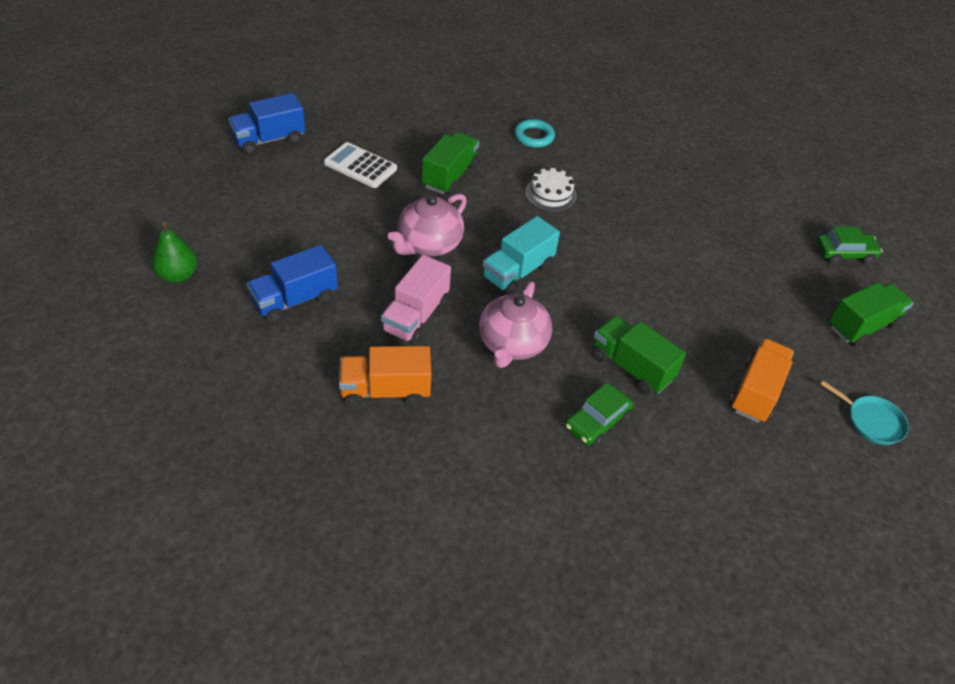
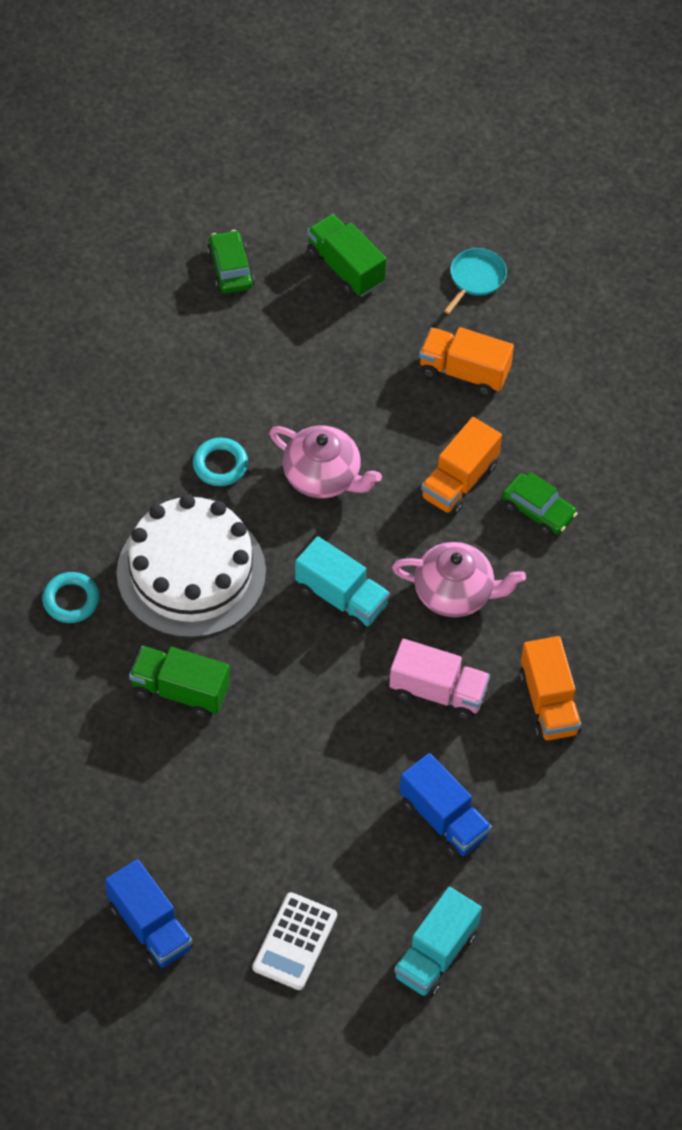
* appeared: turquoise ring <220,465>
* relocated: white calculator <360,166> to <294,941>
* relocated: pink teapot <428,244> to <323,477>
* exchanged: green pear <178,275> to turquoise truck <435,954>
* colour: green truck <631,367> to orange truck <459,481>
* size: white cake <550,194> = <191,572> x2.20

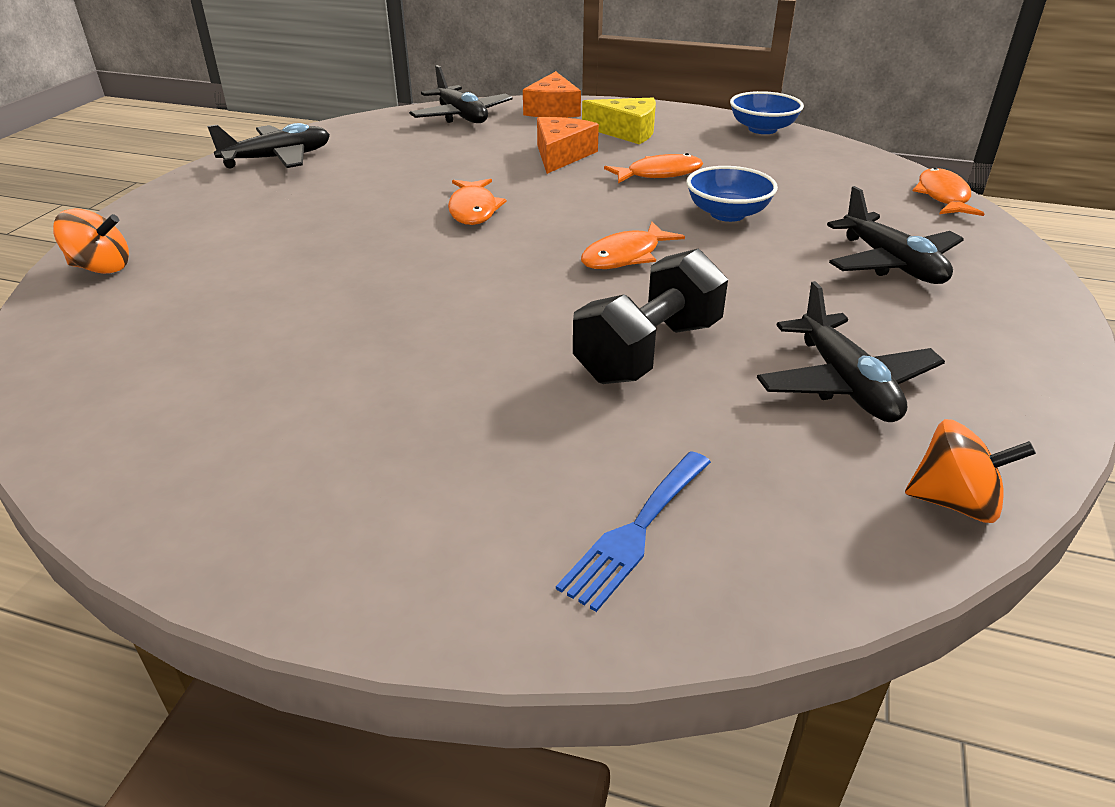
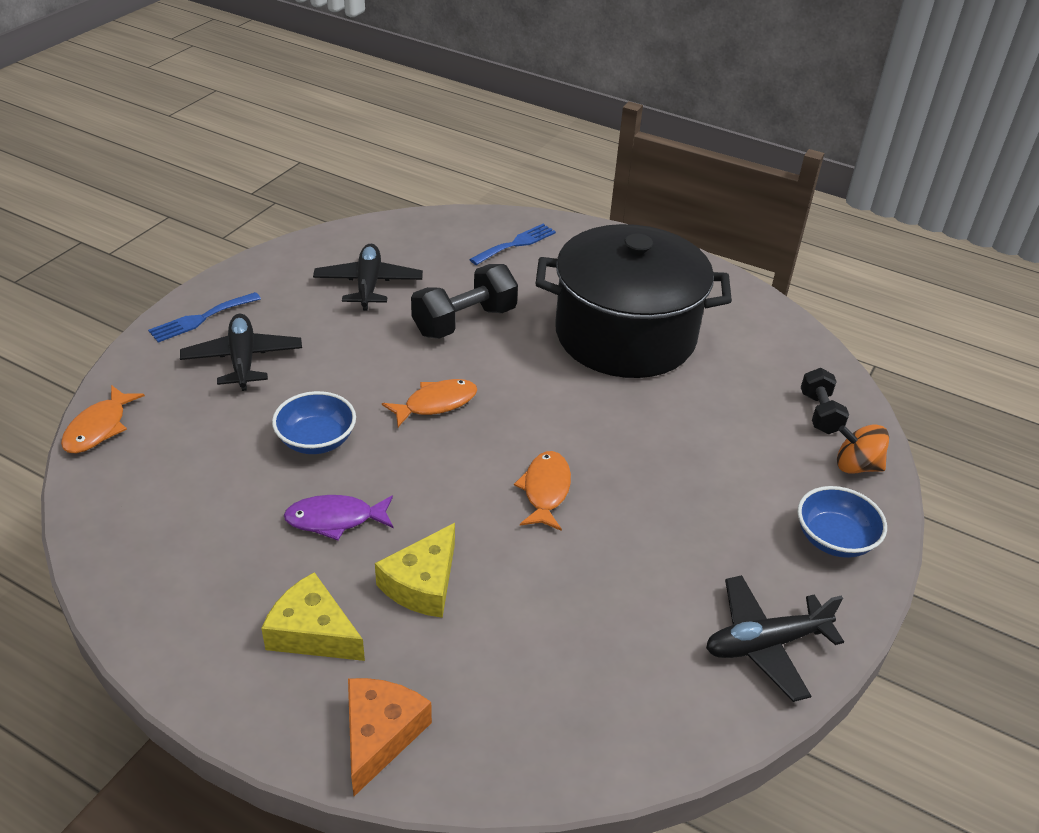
* missing: black plane <462,116>
* missing: orange spinning top <954,502>
* appeared: blue fork <201,319>
* appeared: black pot <625,335>
* appeared: black dumbbell <820,413>
* relocated: blue bowl <762,129> to <834,539>
* colour: orange cheese <561,155> to yellow cheese <422,583>
* colour: orange fish <659,174> to purple fish <335,519>

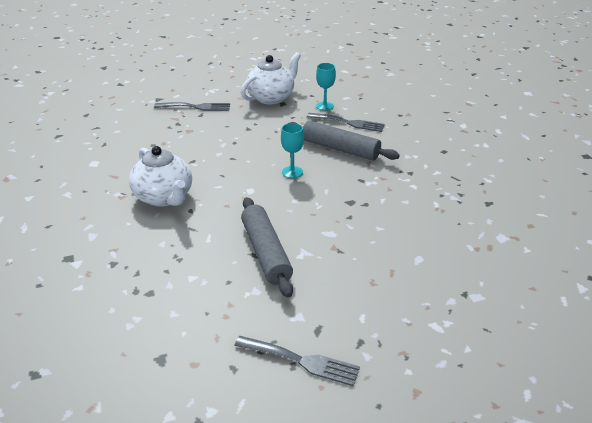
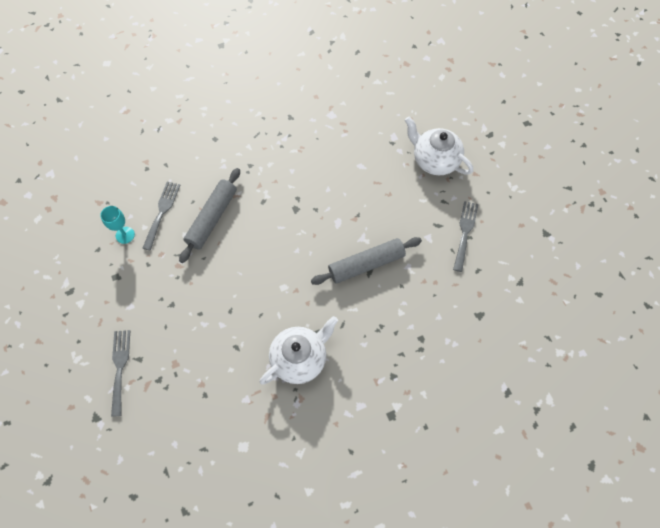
* missing: turquoise goblet <292,172>
* relocated: white teapot <271,97> to <434,160>

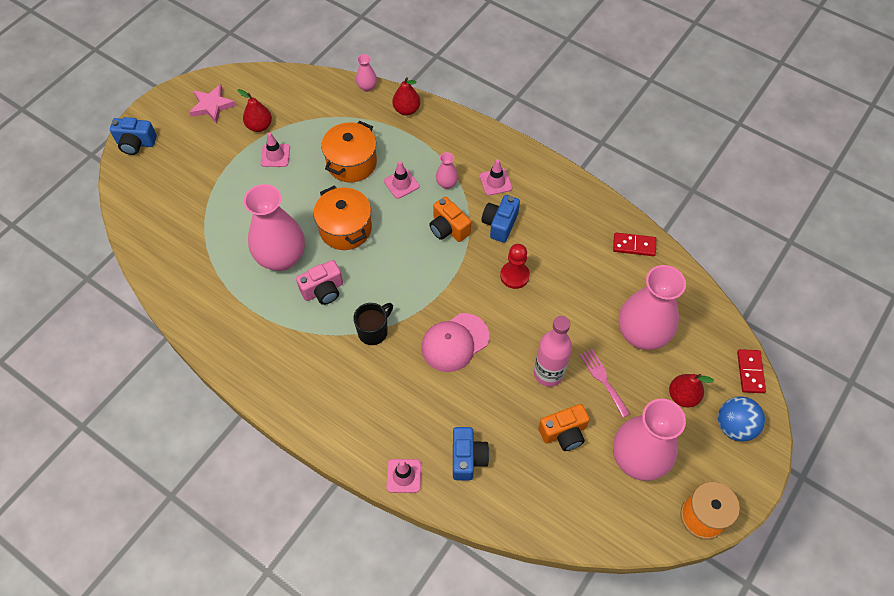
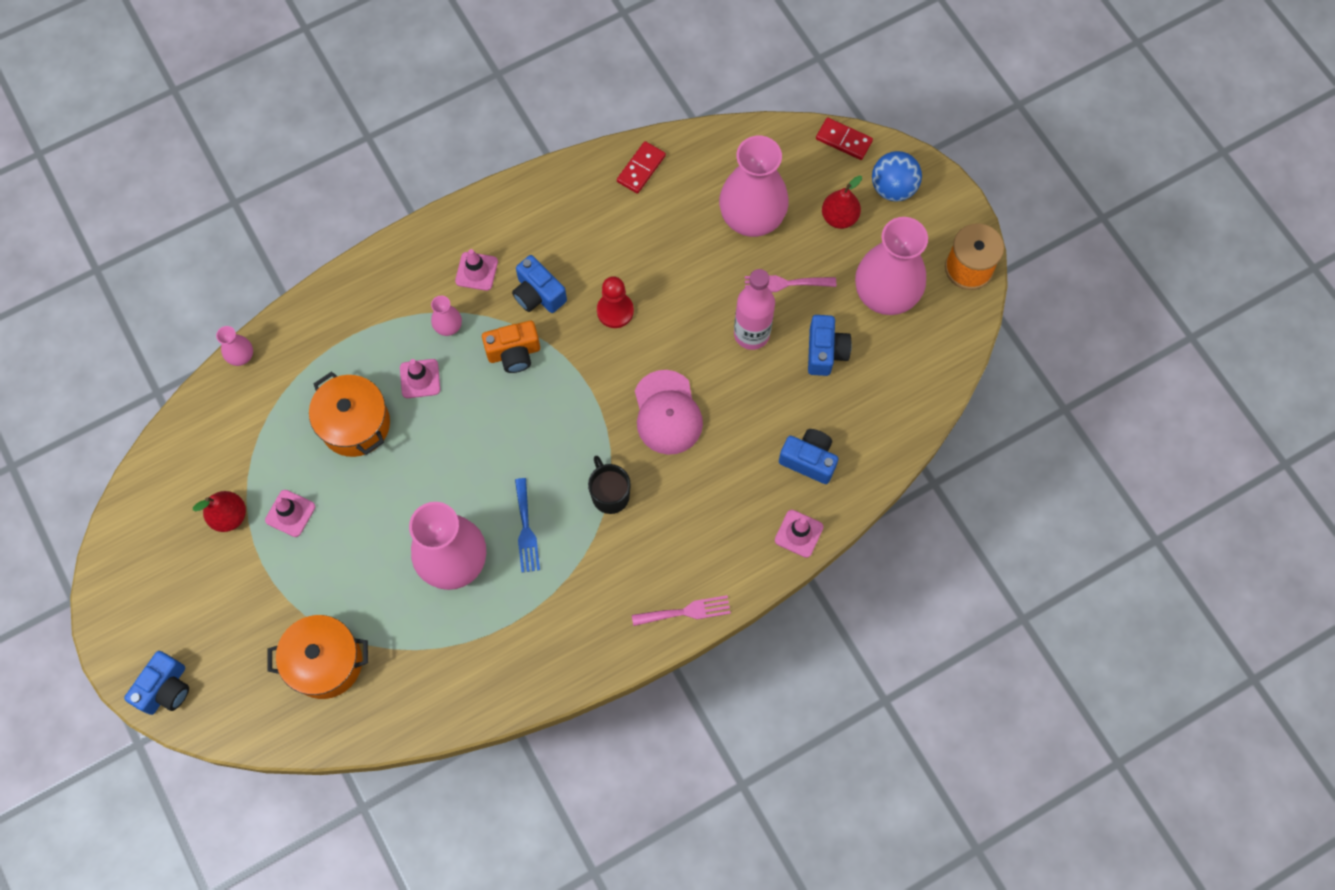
* missing: pink star <212,106>
* missing: red pear <406,110>
* appeared: pink fork <686,611>
* relocated: orange pot <345,229> to <325,662>
* exchanged: pink camera <323,290> to blue fork <526,530>
* colour: orange camera <564,433> to blue camera <825,352>

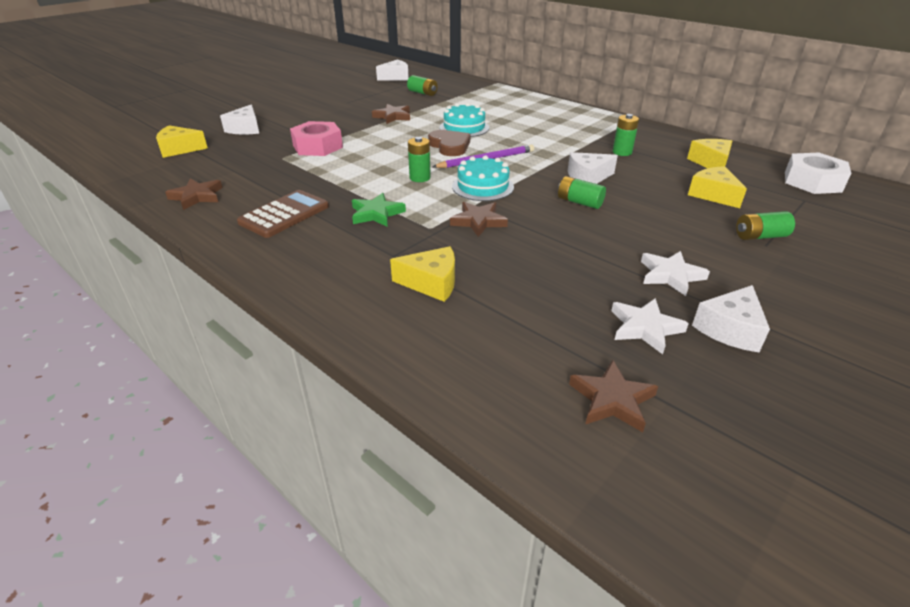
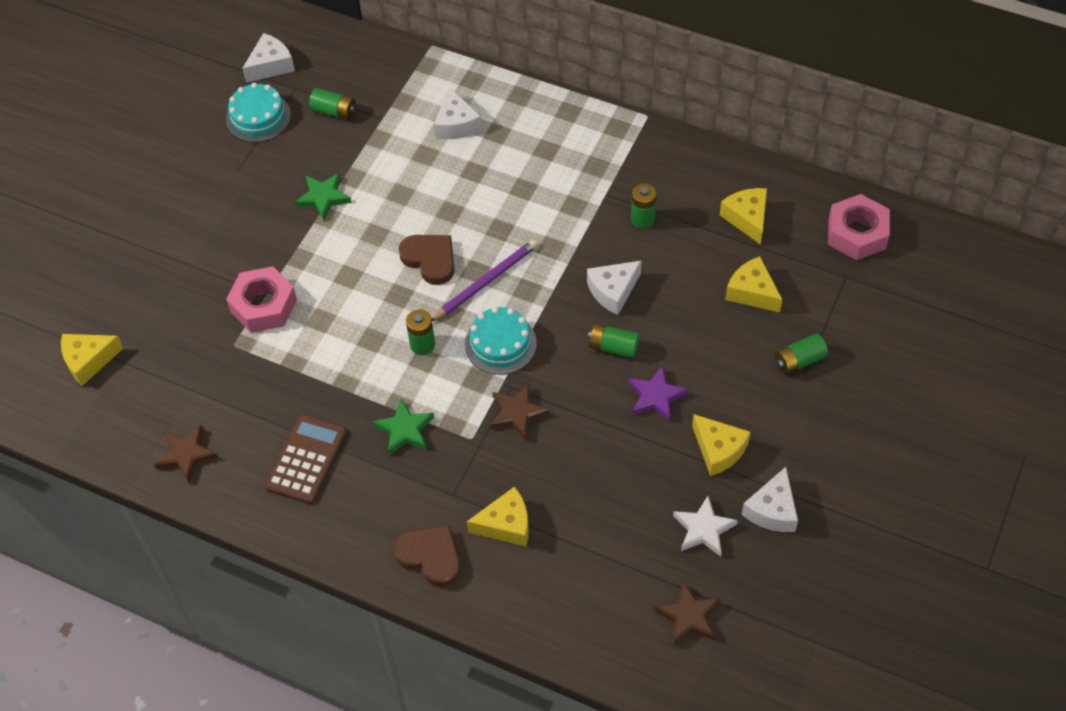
* appeared: brown heart <430,557>
* appeared: purple star <656,396>
* relocated: white cheese <245,129> to <456,124>
* relocated: turquoise cake <464,127> to <258,117>
* exchanged: white star <670,275> to yellow cheese <718,450>
* colour: brown star <393,116> to green star <323,197>
* colour: white nut <812,182> to pink nut <857,233>

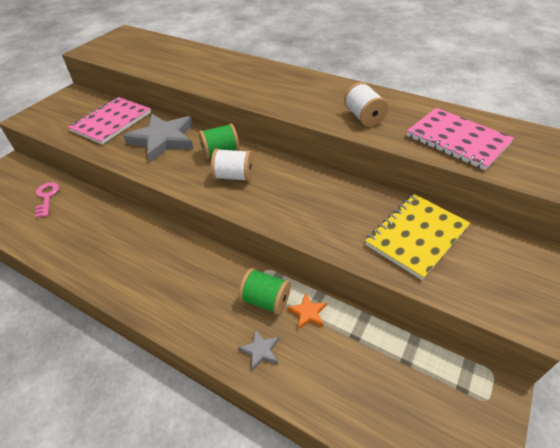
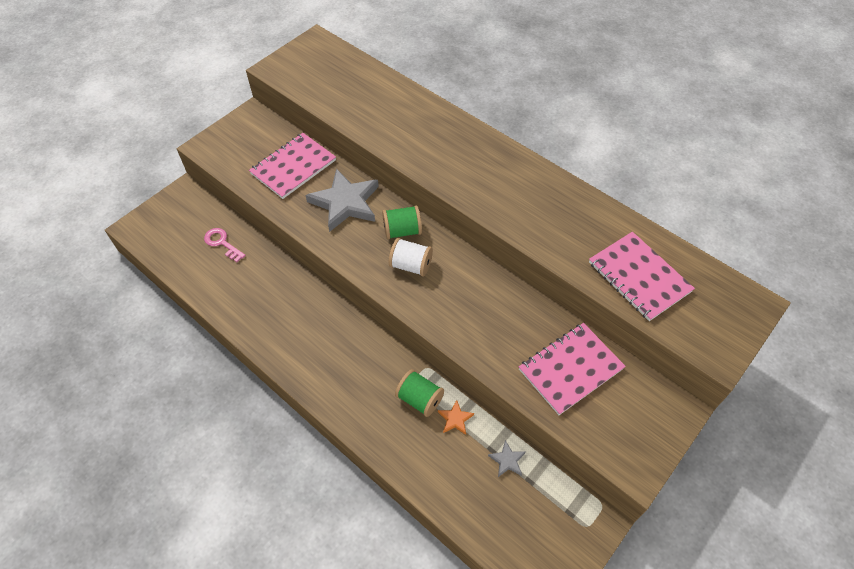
* missing: white spool <363,117>
* relocated: grey star <260,351> to <507,460>
* colour: yellow notebook <416,236> to pink notebook <570,369>
* spun: pink key <47,197> = <222,243> 45 degrees counterclockwise

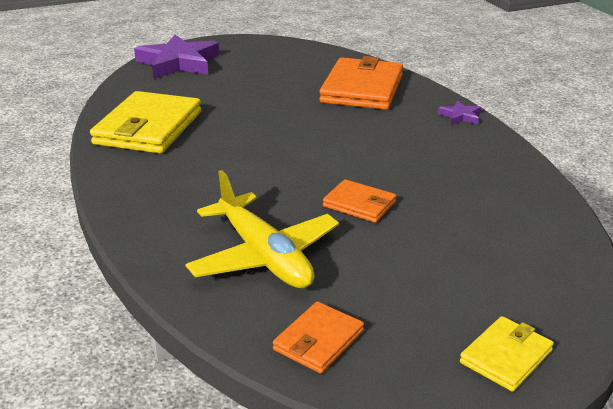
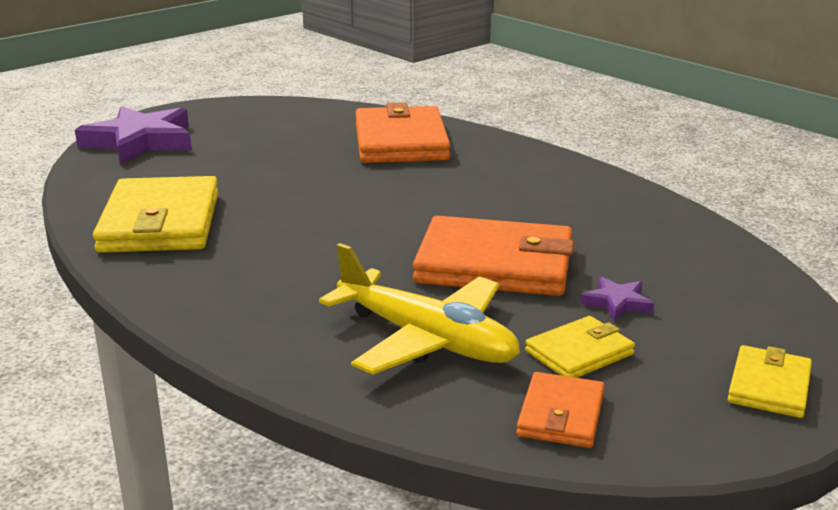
* appeared: yellow wallet <579,353>
* relocated: purple star <460,116> to <617,303>
* size: orange wallet <359,204> = <495,264> x1.94

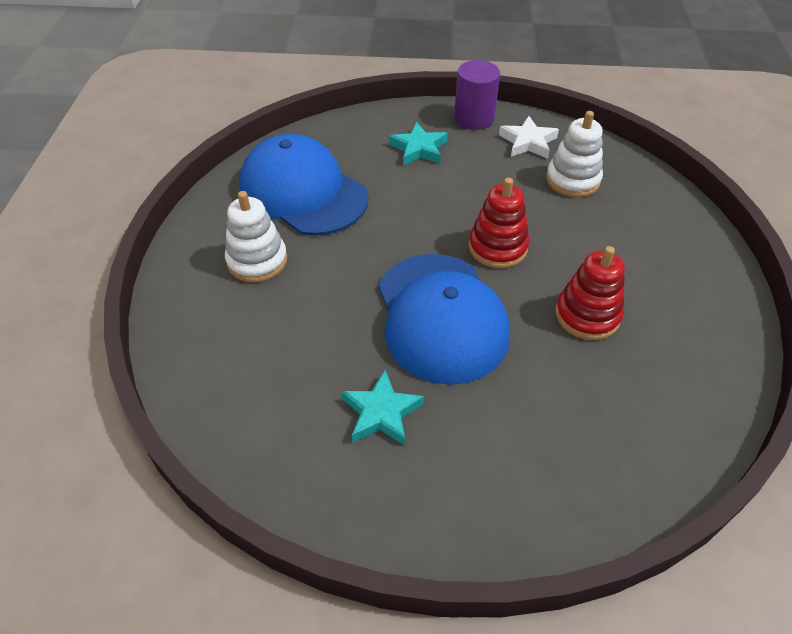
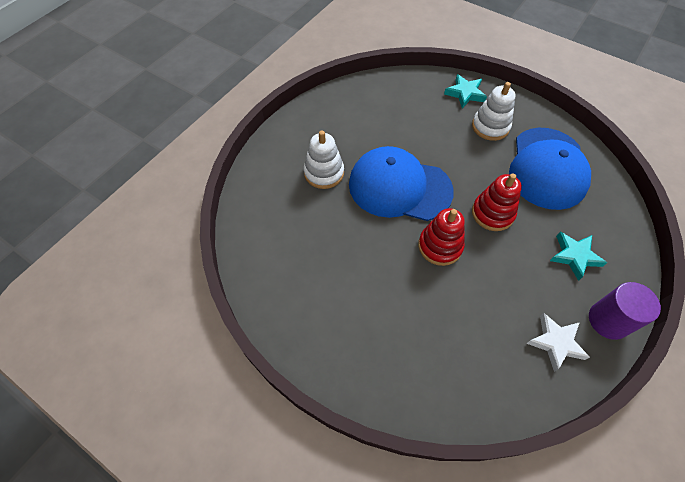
* relocated: turquoise star <381,413> to <465,93>
* relocated: white stacking toy <572,180> to <324,173>
* relocated: red stacking toy <587,315> to <492,213>
* spun: blue cap <303,192> = <547,168> 120 degrees clockwise

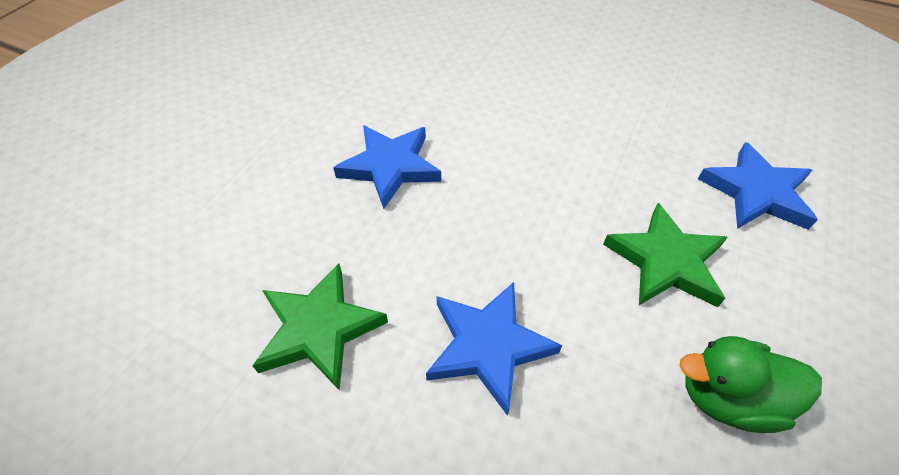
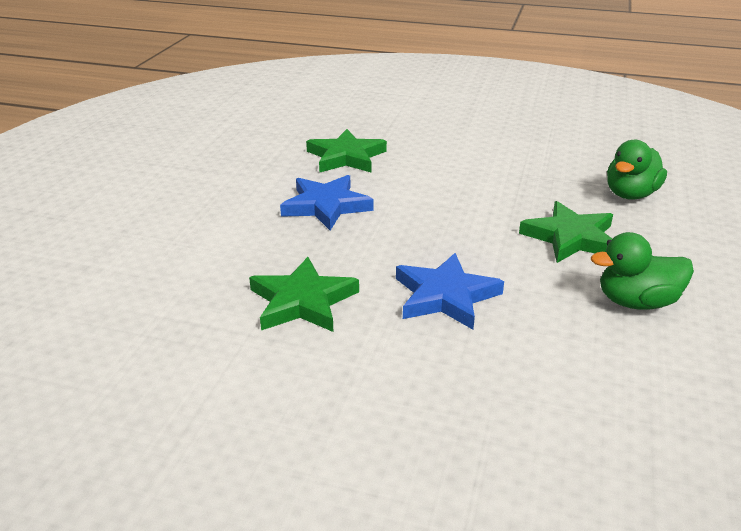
* appeared: green star <346,157>
* exchanged: blue star <756,192> to green duck <630,194>

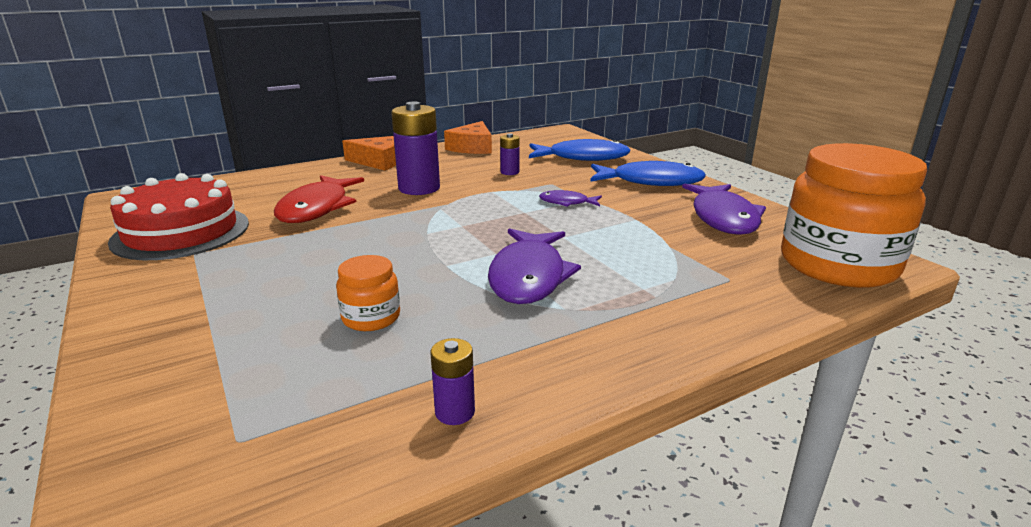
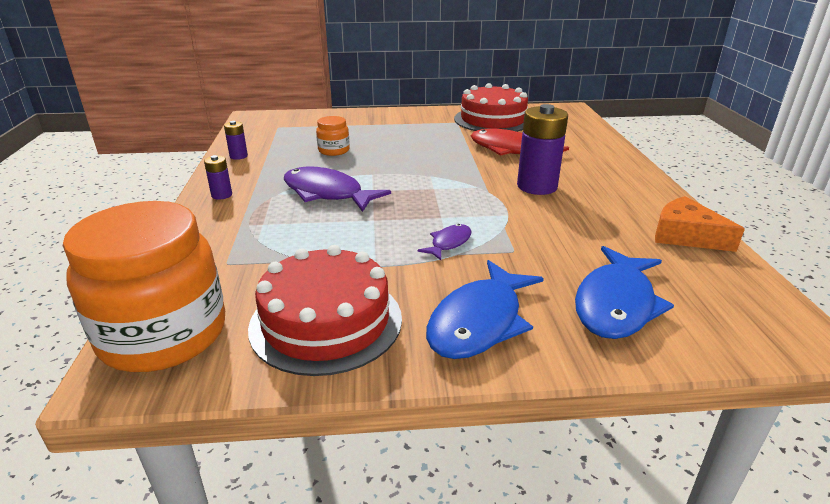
* missing: orange cheese <379,161>
* relocated: purple battery <509,172> to <221,195>
* exchanged: purple fish <723,218> to red cake <326,322>

